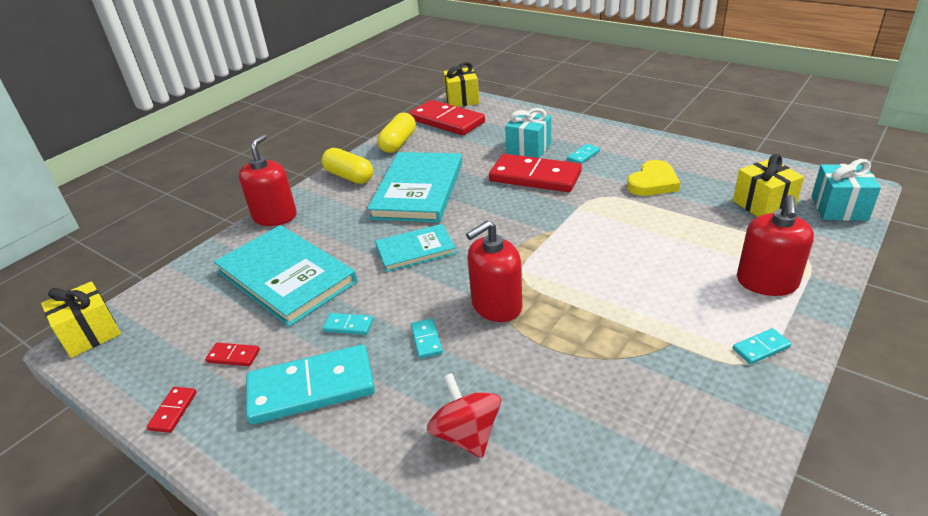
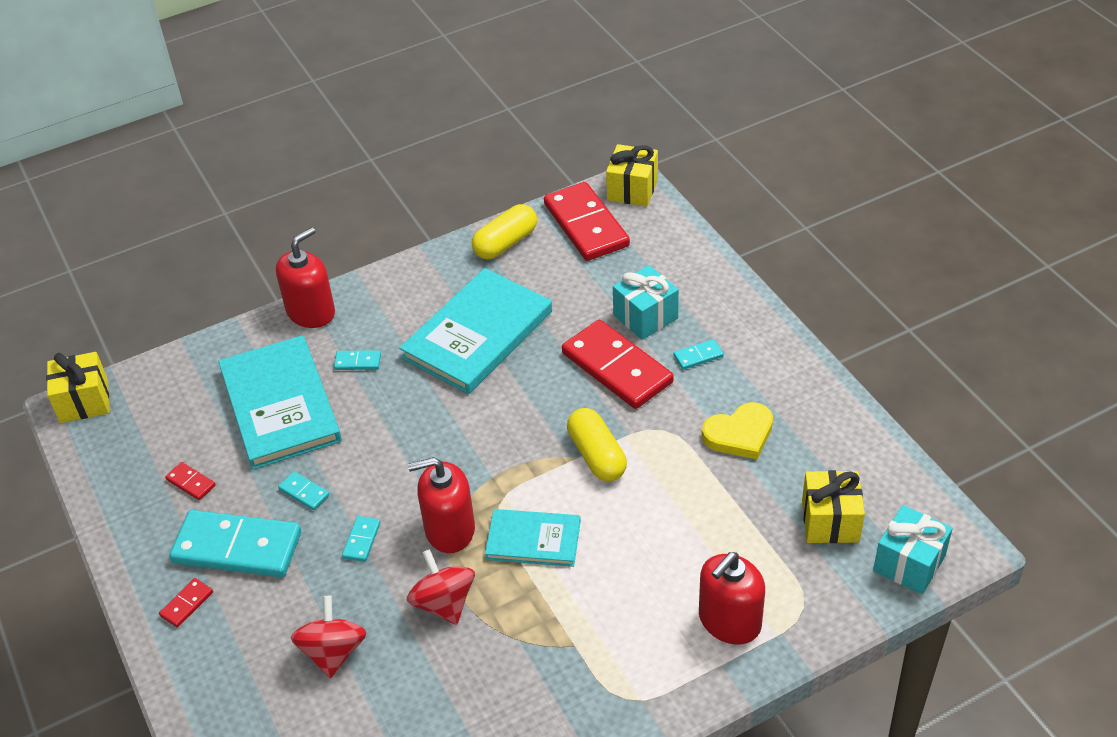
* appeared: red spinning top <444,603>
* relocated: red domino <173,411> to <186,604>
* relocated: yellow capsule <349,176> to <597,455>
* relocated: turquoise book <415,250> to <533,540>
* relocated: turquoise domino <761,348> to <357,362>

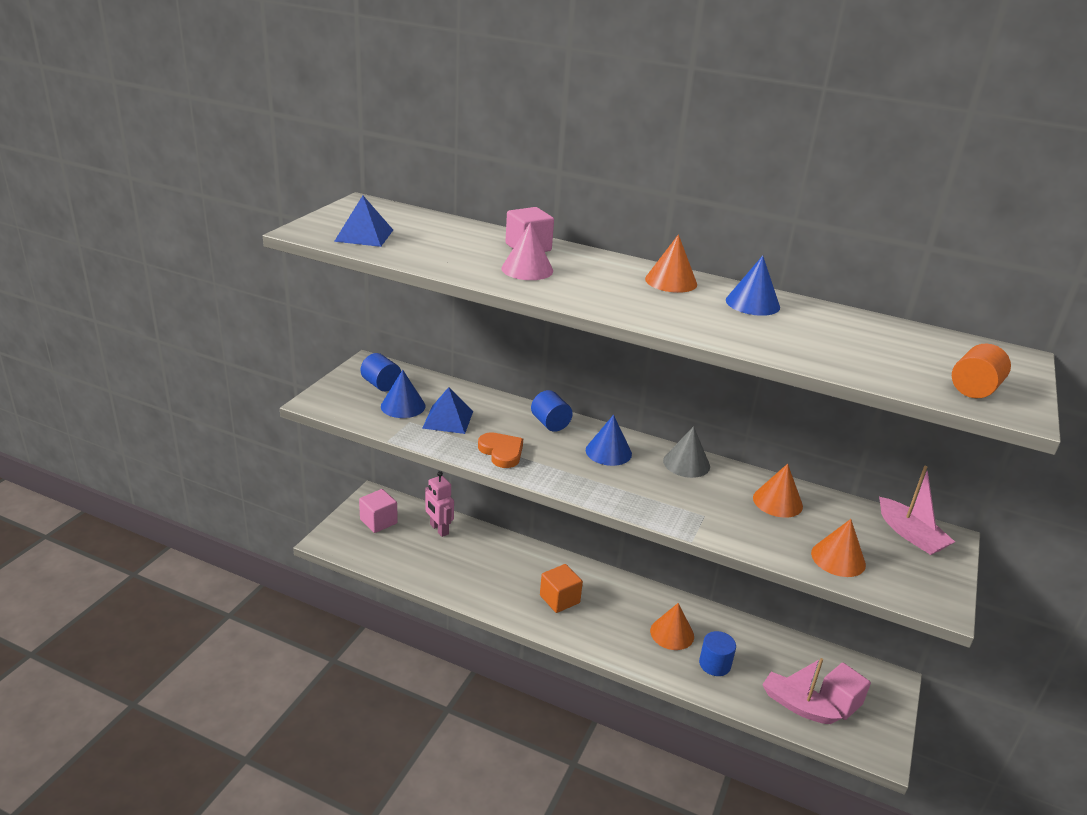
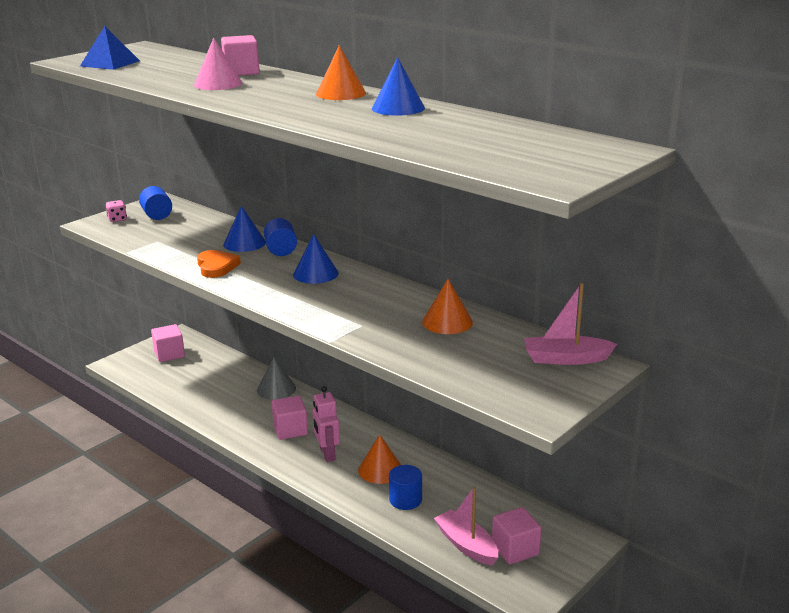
* missing: blue pyramid <448,419>
* missing: orange cone <838,558>
* missing: orange cylinder <974,389>
* appeared: pink dice <117,219>
* relocated: blue cone <403,406> to <244,243>
* relocated: pink robot <439,529> to <327,454>
* relocated: grey cone <686,463> to <276,389>
* colour: orange cube <559,599> to pink cube <290,430>
* spun: pink boat <910,534> = <565,359> 105 degrees clockwise

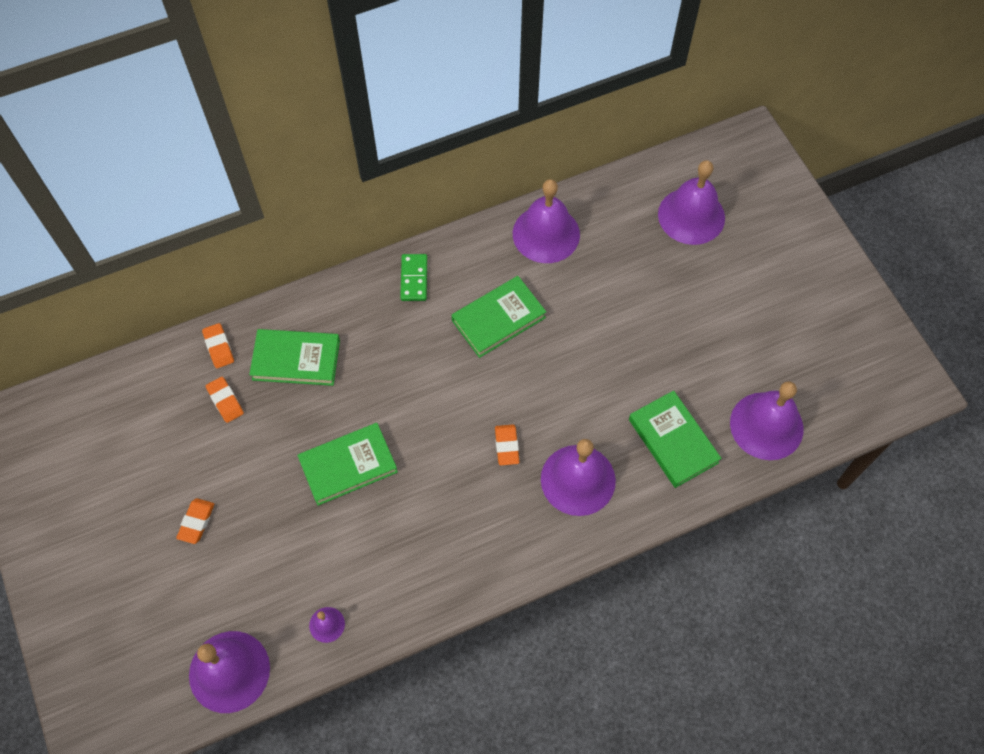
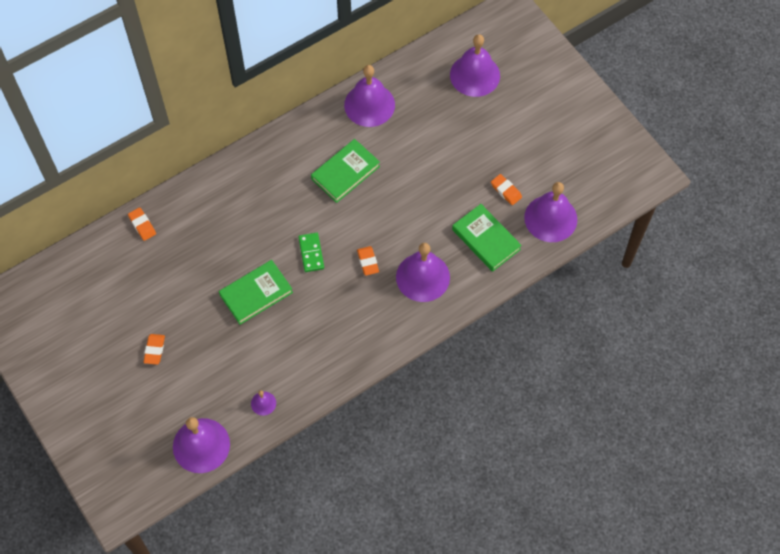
* missing: green book <296,360>
* relocated: orange eraser <225,401> to <506,191>
* relocated: green domino <414,279> to <311,253>

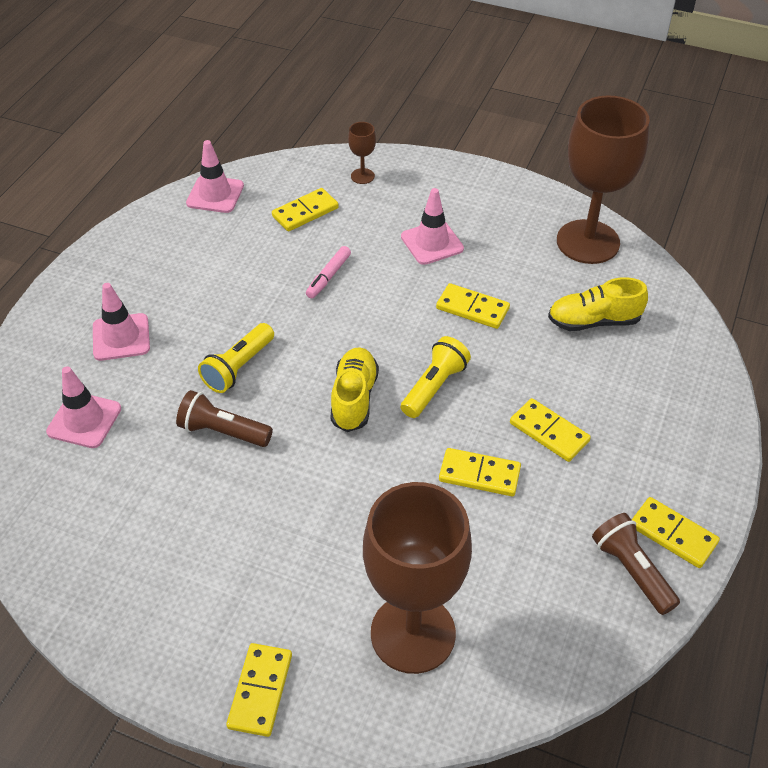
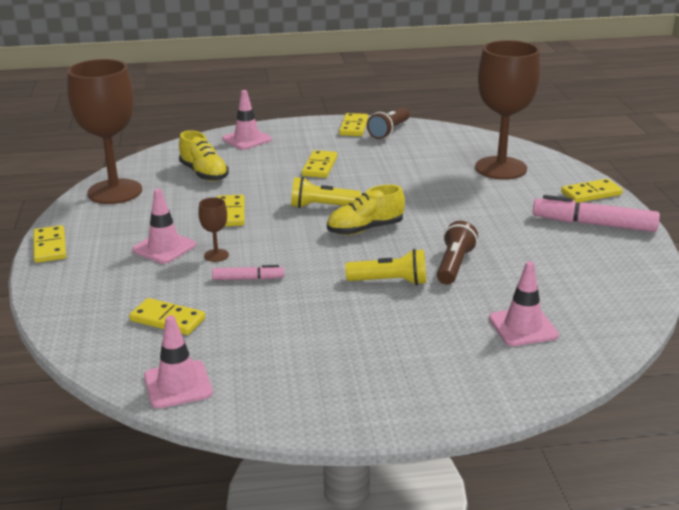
* appeared: pink marker <593,224>
* relocated: pink traffic cone <121,337> to <247,139>
* relocated: brown goblet <362,176> to <216,255>
* relocated: yellow domino <479,474> to <50,247>
* spun: brown flashlight <223,431> = <454,265> 150 degrees counterclockwise

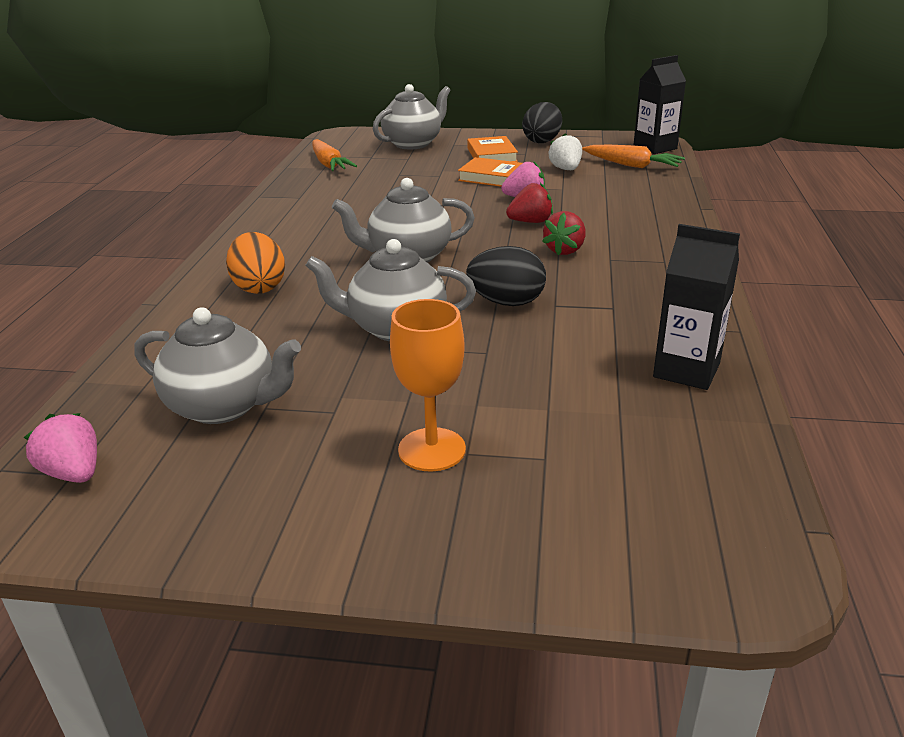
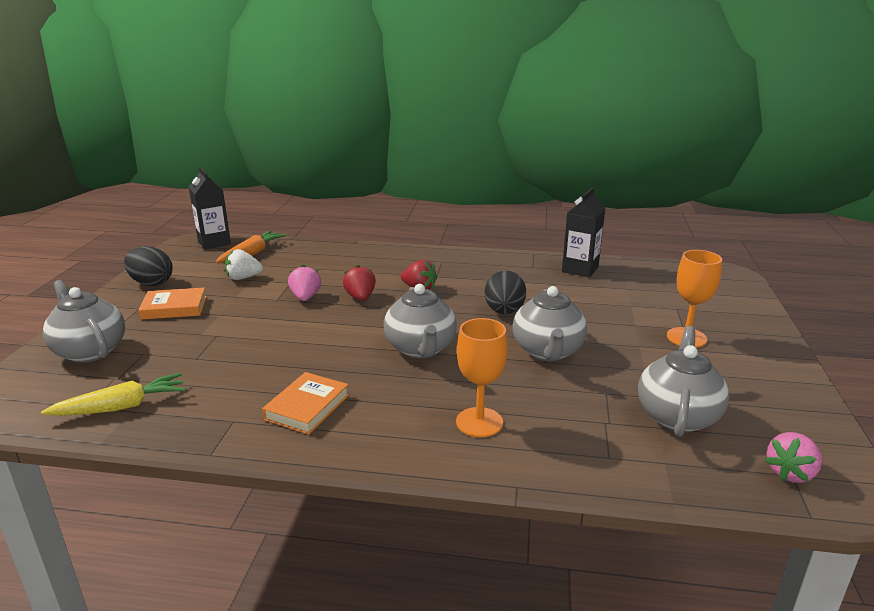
* relocated: orange book <493,177> to <307,407>
* exchanged: orange egg <259,287> to orange goblet <479,422>
* colour: orange carrot <329,164> to yellow carrot <121,407>

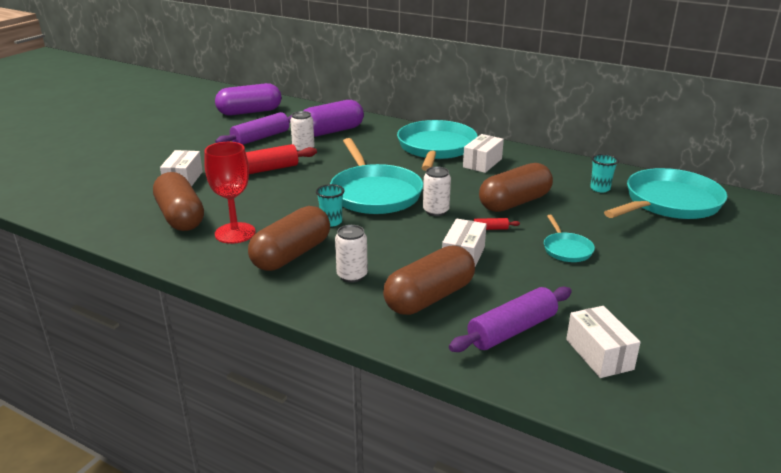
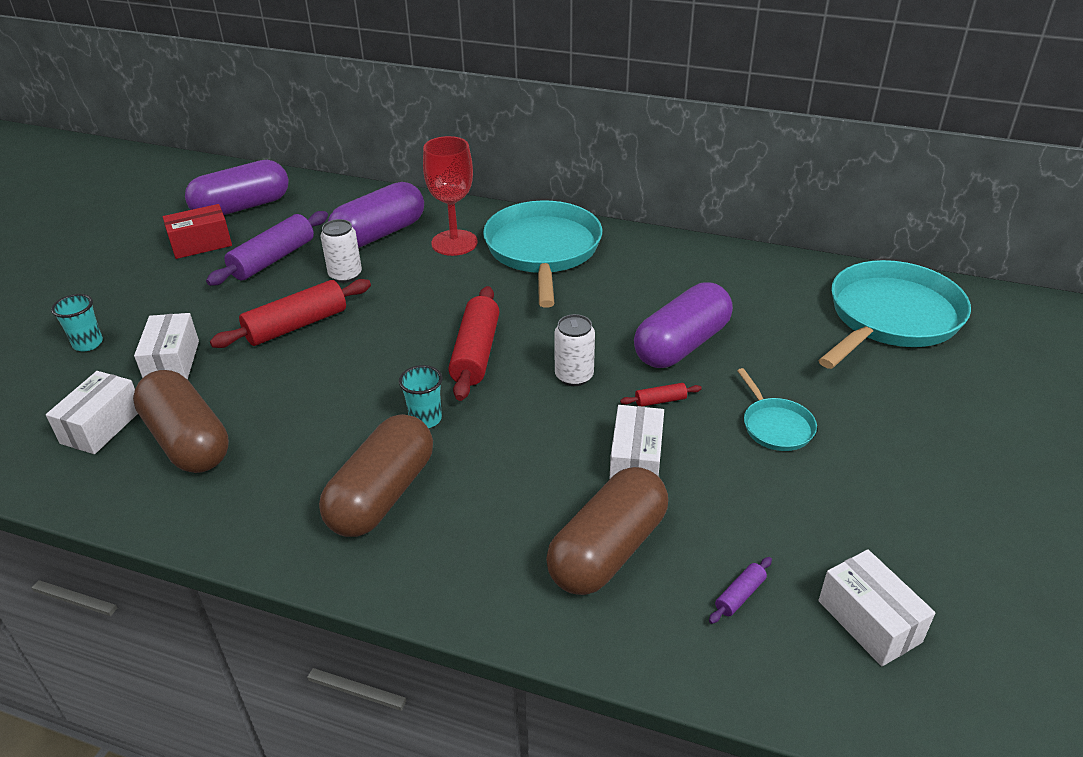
* missing: white can <352,275>
* appeared: red box <201,244>
* relocated: red goblet <235,233> to <454,243>
* relocated: white box <482,163> to <102,426>
* relocated: turquoise cup <600,188> to <88,343>
* exchanged: turquoise pan <374,193> to red rolling pin <476,353>
* colour: brown capsule <514,203> to purple capsule <681,345>
* size: purple rolling pin <512,330> = <740,595> x0.45

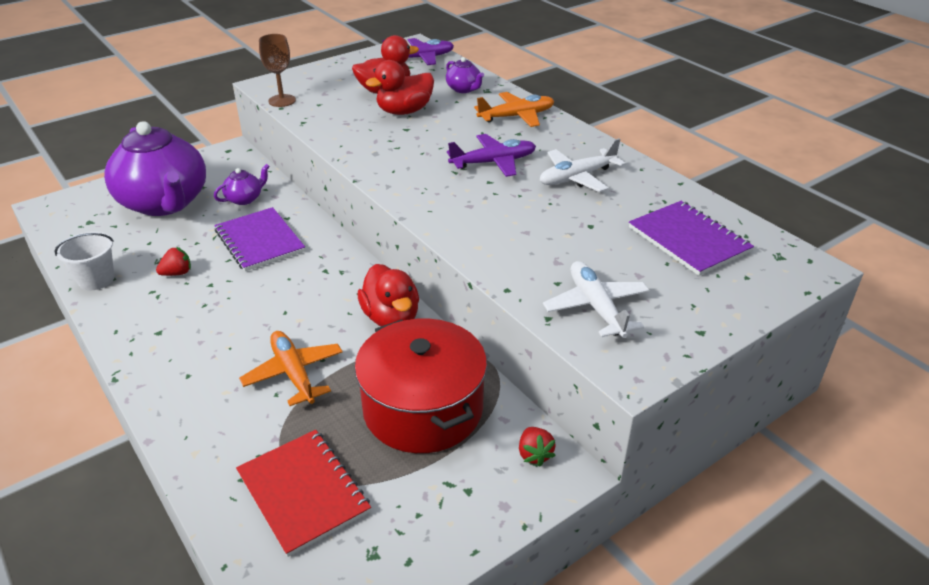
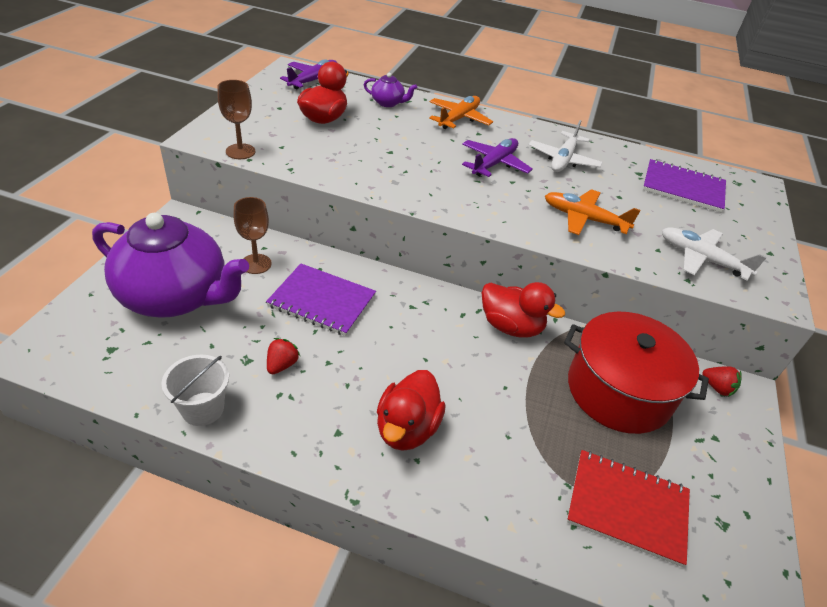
* relocated: orange plane <293,373> to <584,219>
* relocated: red duck <404,111> to <407,428>
* exchanged: purple teapot <245,199> to brown goblet <256,264>

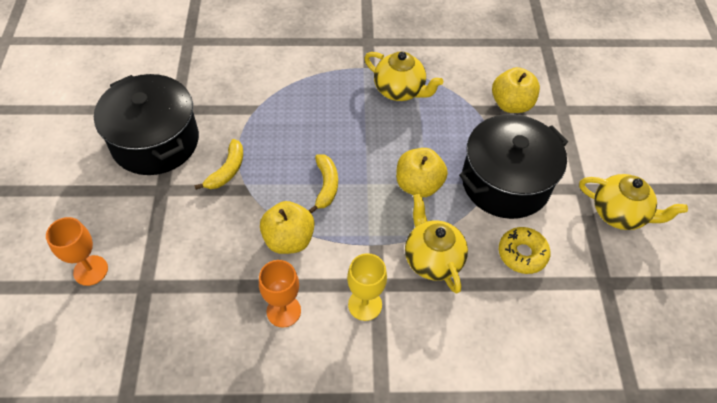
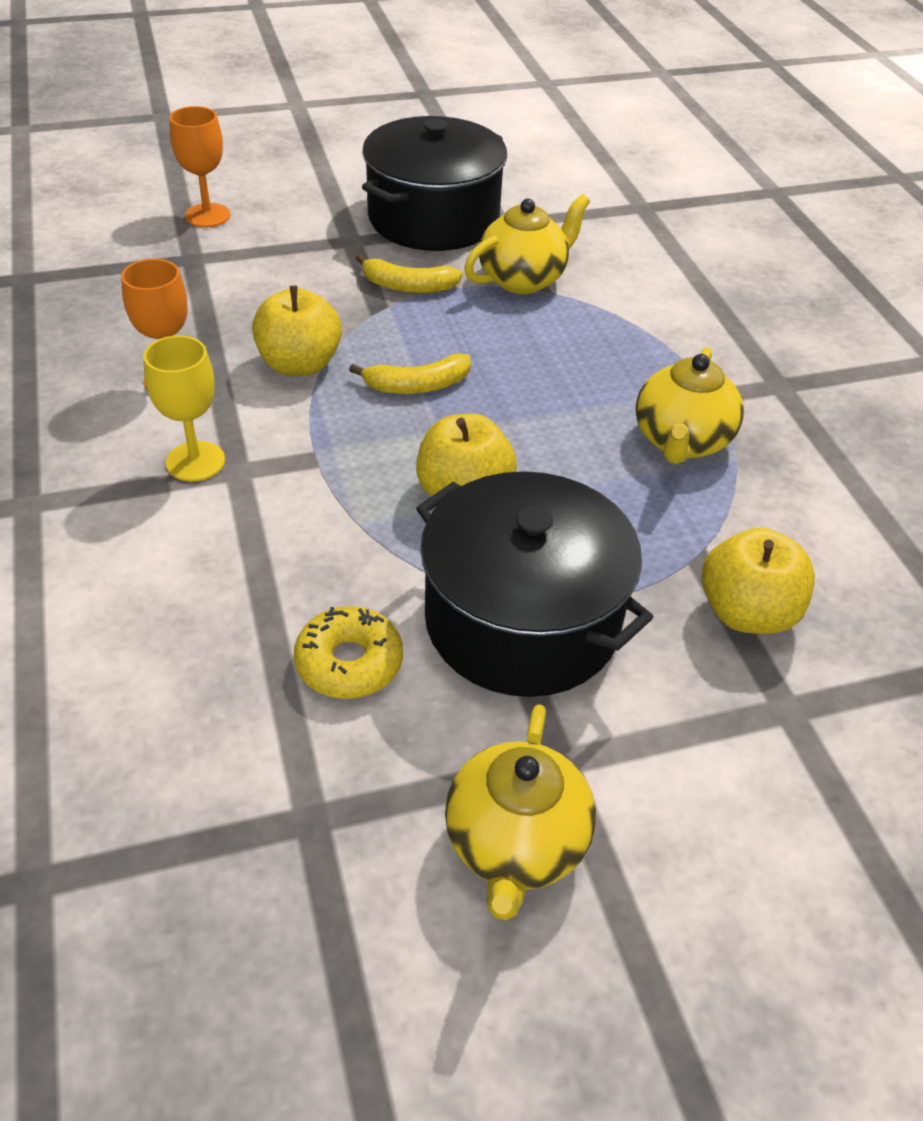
* relocated: yellow teapot <432,259> to <523,279>

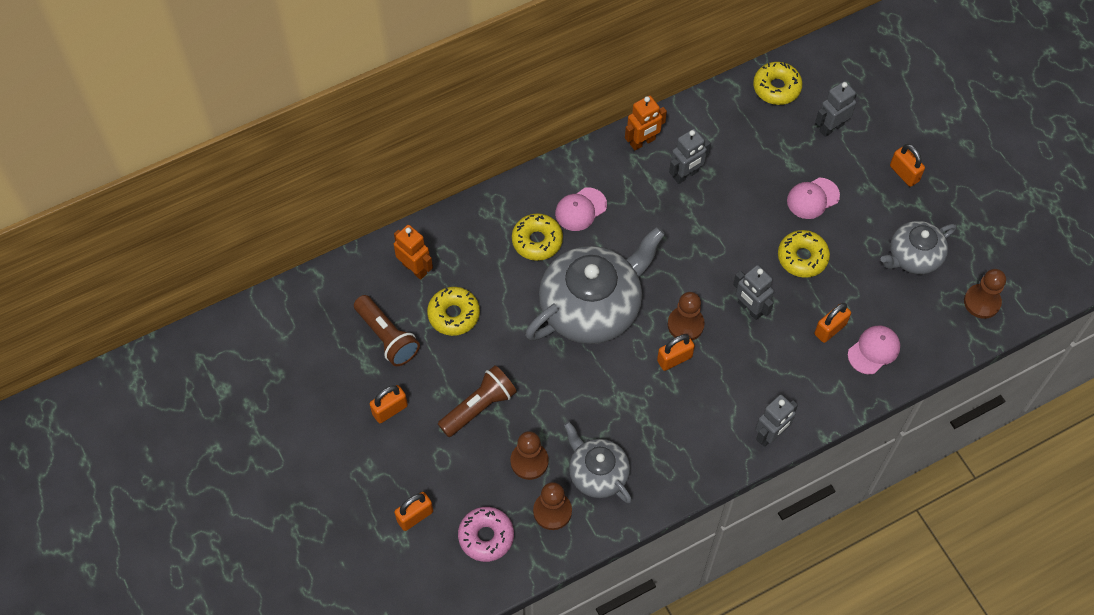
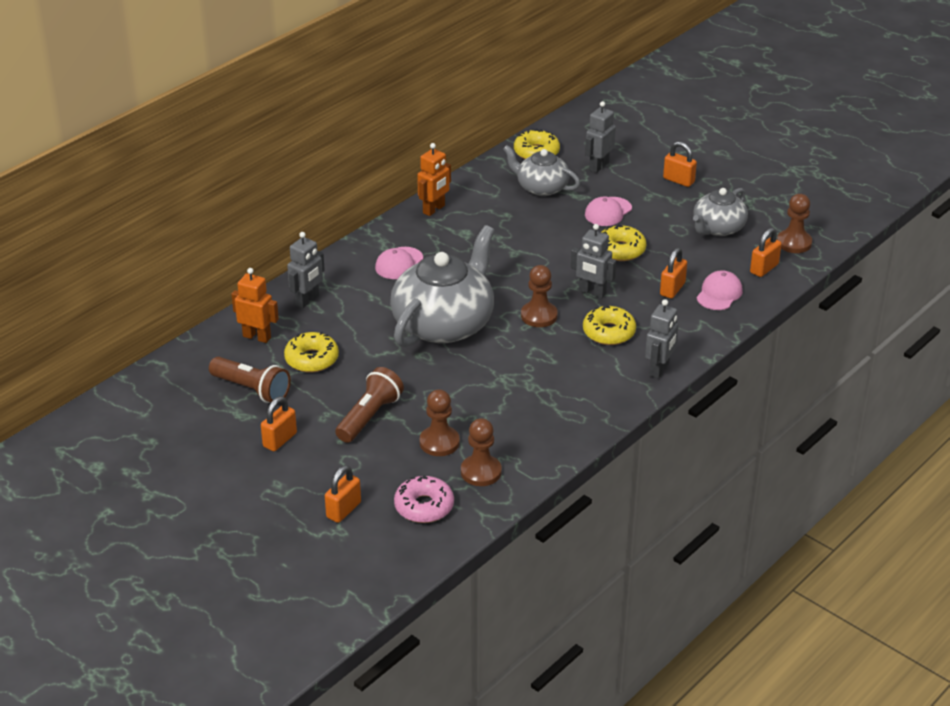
* relocated: yellow donut <537,241> to <609,332>
* relocated: grey teapot <597,473> to <541,187>
* relocated: orange padlock <674,359> to <764,268>
* relocated: grey robot <686,175> to <307,300>

